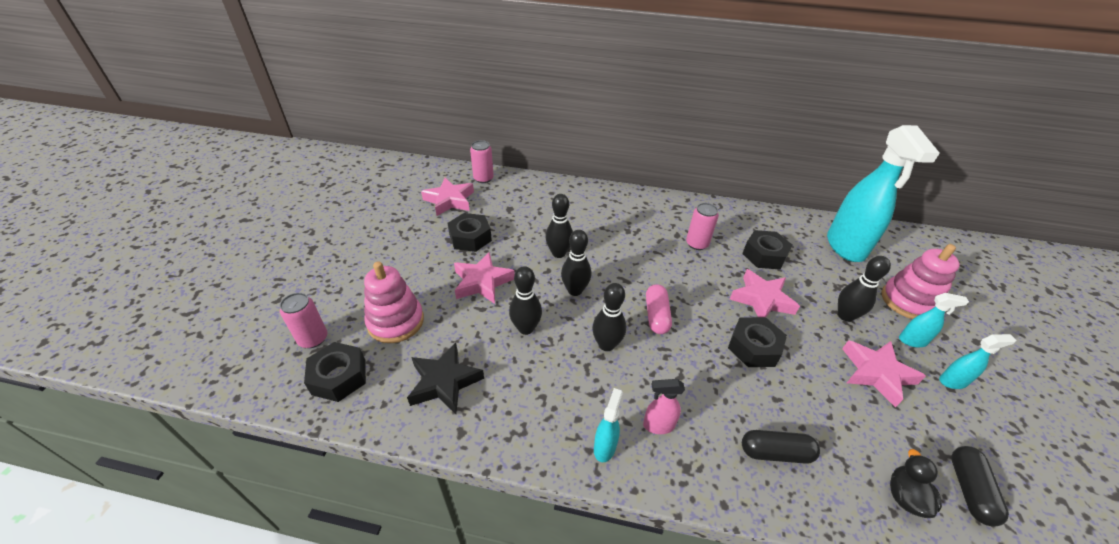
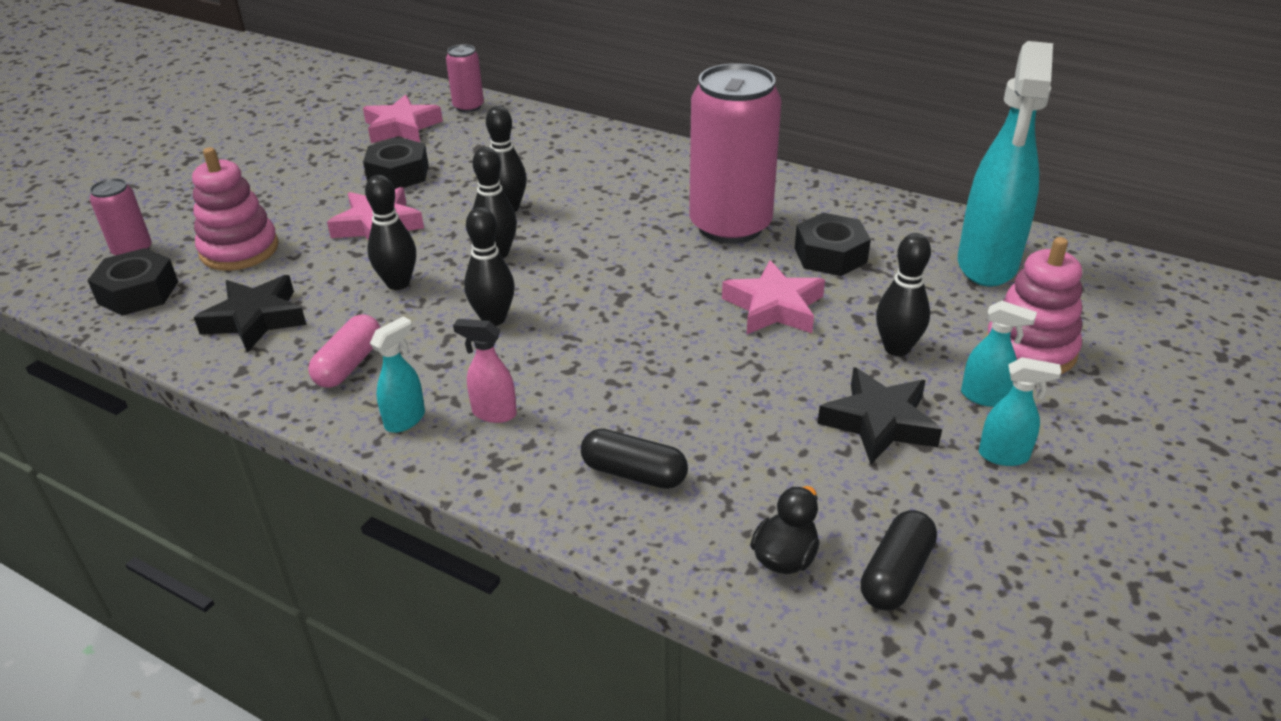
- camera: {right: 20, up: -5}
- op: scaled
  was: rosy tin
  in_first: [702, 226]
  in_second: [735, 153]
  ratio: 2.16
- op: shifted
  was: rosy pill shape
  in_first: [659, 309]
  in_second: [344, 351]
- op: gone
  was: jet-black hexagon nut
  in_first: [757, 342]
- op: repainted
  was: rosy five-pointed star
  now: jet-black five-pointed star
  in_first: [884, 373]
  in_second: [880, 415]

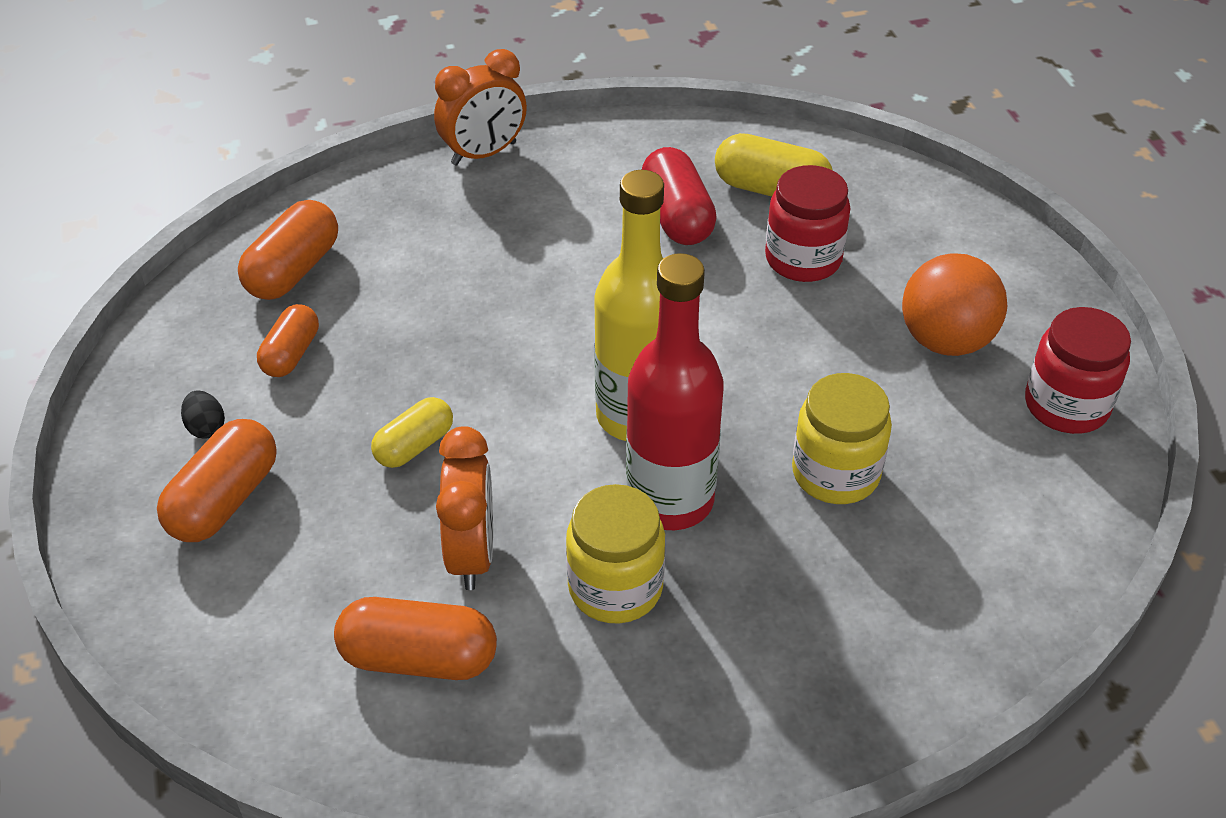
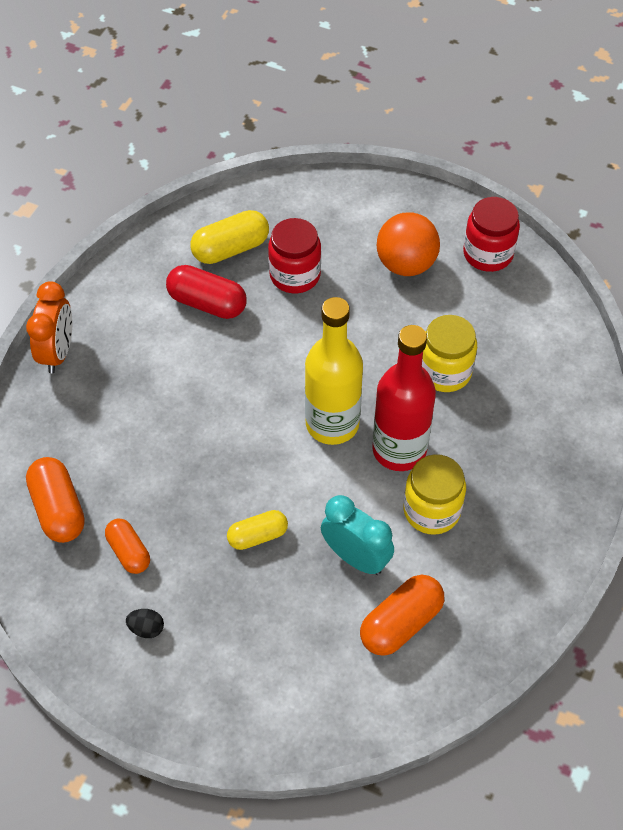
- camera: {right: -50, up: 10}
- op: rotated
  was: golden pill shape
  in_first: [412, 432]
  in_second: [257, 530]
  clockwise: 75
- op: gone
  was: bright orange pill shape
  in_first: [217, 480]
- op: repainted
  was: bright orange alarm clock
  now: aqua alarm clock
  in_first: [464, 508]
  in_second: [357, 535]

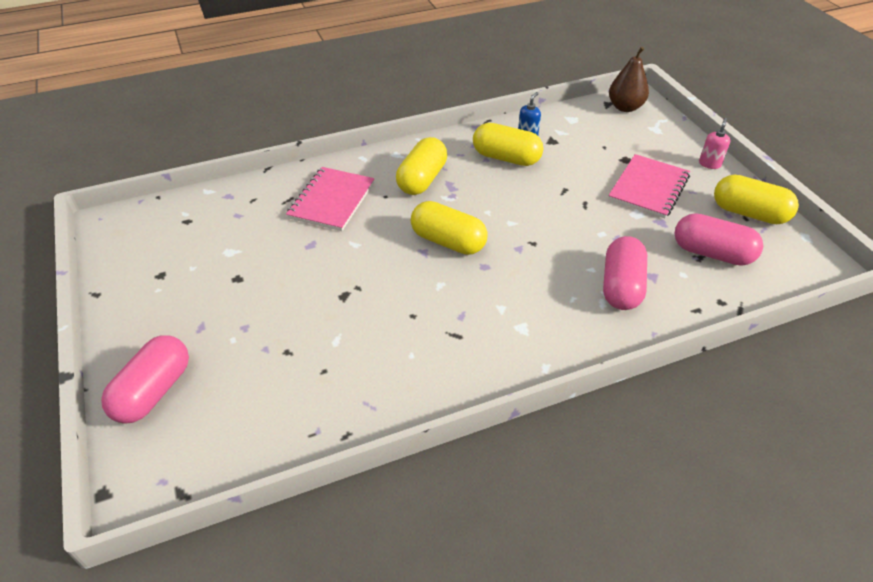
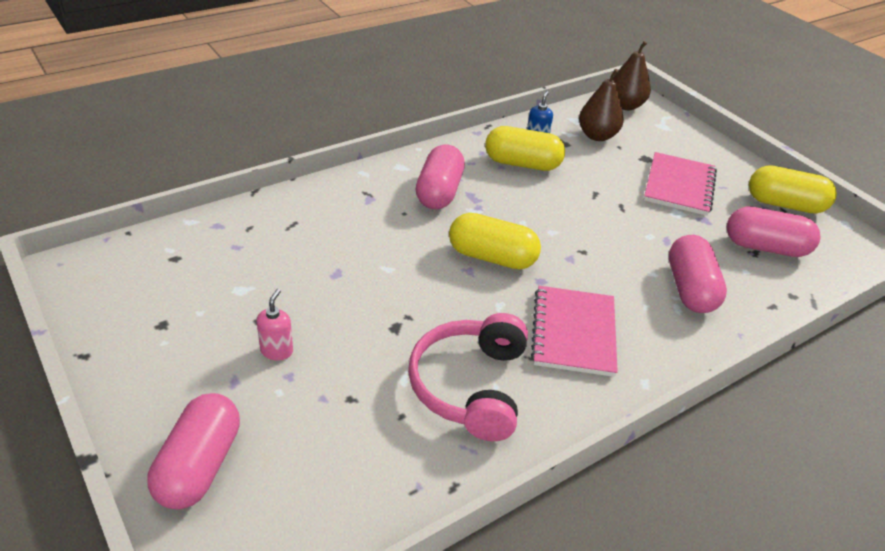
- camera: {right: -15, up: -5}
- op: shifted
  was: rosy pump bottle
  in_first: [714, 143]
  in_second: [275, 324]
- op: repainted
  was: golden pill shape
  now: rosy pill shape
  in_first: [421, 166]
  in_second: [440, 177]
- op: shifted
  was: rosy notebook
  in_first: [330, 199]
  in_second: [574, 331]
- op: new
  now: dark brown pear
  in_second: [601, 105]
- op: new
  now: rosy over-ear headphones
  in_second: [468, 377]

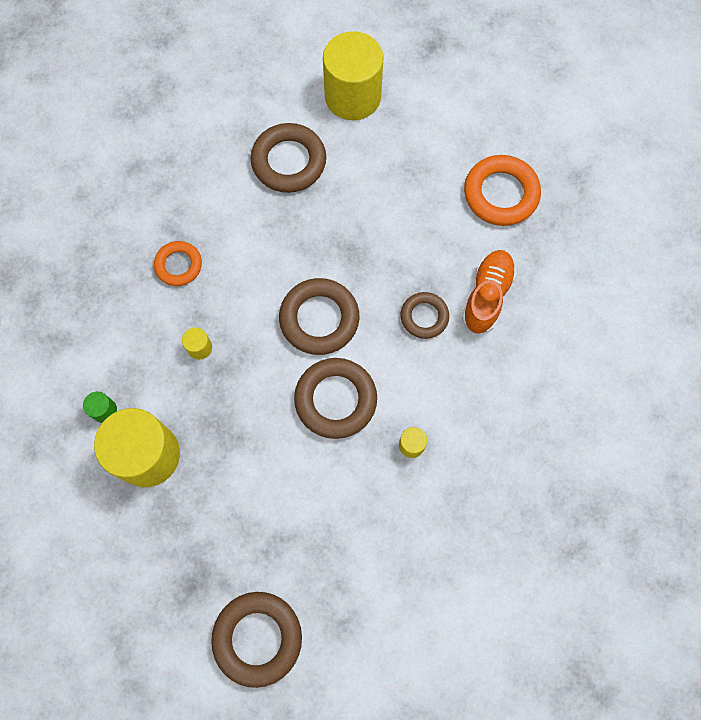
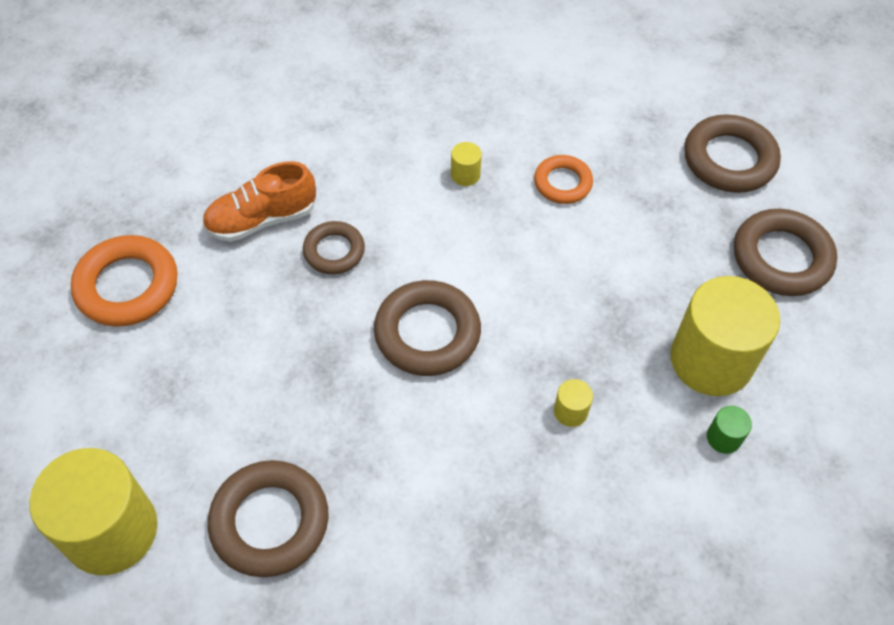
- camera: {right: -135, up: -15}
- op: shifted
  was: bright orange torus
  in_first: [178, 263]
  in_second: [563, 179]
- op: shifted
  was: dark brown torus
  in_first: [335, 398]
  in_second: [785, 252]

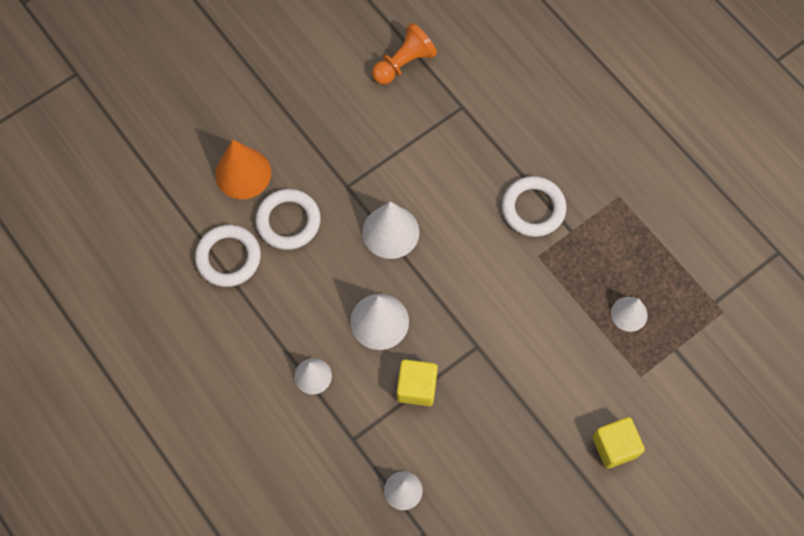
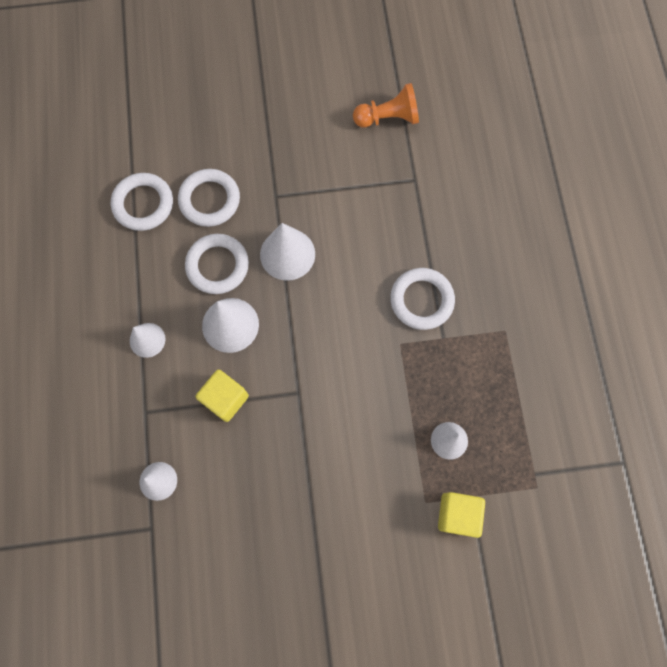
- camera: {right: 30, up: 5}
- op: gone
  was: bright orange cone shape
  in_first: [243, 169]
- op: shifted
  was: golden solid cube
  in_first: [618, 443]
  in_second: [461, 515]
- op: new
  now: white torus
  in_second: [217, 264]

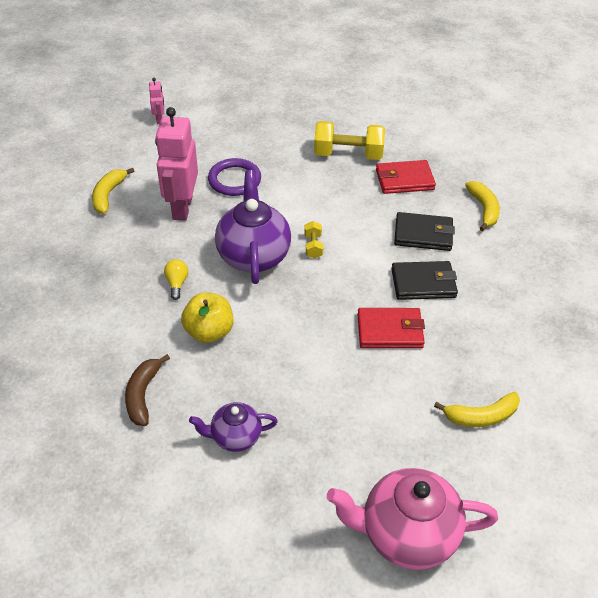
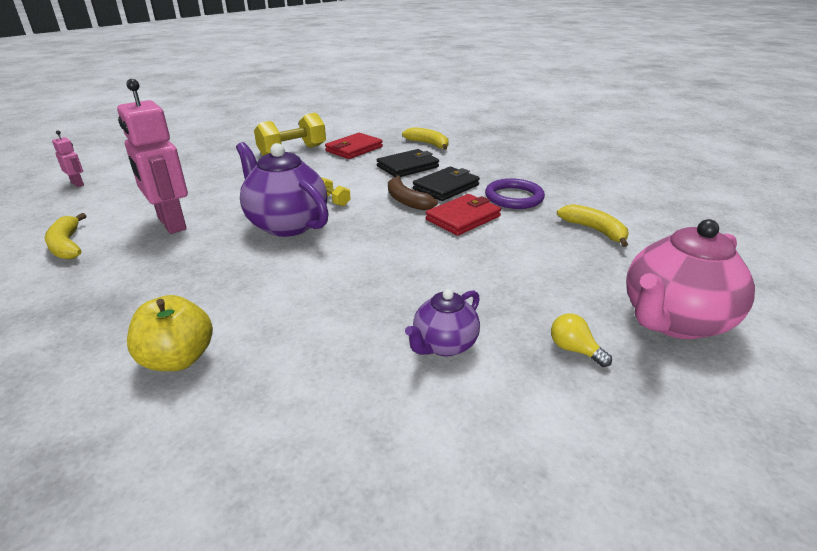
- camera: {right: -40, up: -15}
- op: shifted
  was: purple torus
  in_first: [234, 177]
  in_second: [515, 193]
- op: shifted
  was: golden lightbulb
  in_first: [176, 279]
  in_second: [581, 340]
- op: shifted
  was: golden apple
  in_first: [207, 318]
  in_second: [170, 333]
- op: shifted
  was: dark brown banana
  in_first: [147, 390]
  in_second: [413, 193]
- op: rotated
  was: golden banana
  in_first: [477, 409]
  in_second: [593, 225]
  clockwise: -75

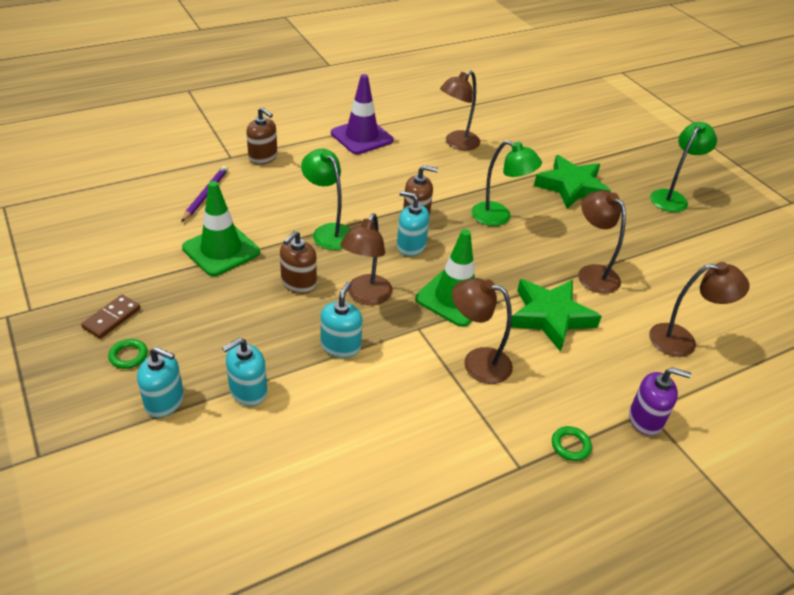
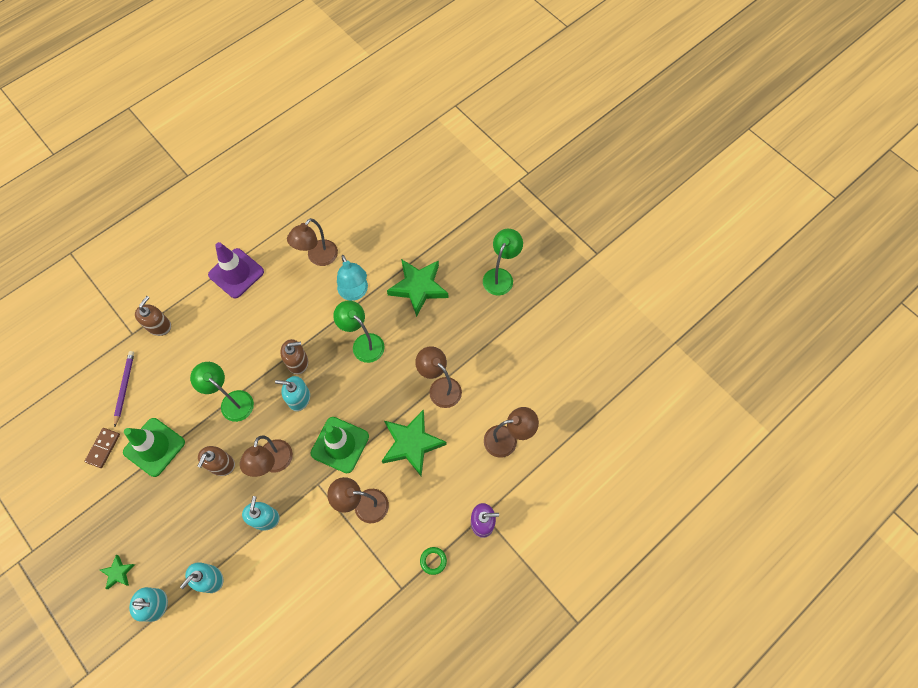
- camera: {right: -10, up: 25}
- op: rotated
  was: dark brown pump bottle
  in_first: [261, 136]
  in_second: [153, 316]
  clockwise: -90
- op: rotated
  was: leaf-green lamp
  in_first: [507, 183]
  in_second: [359, 331]
  clockwise: -150
- op: shifted
  was: dark brown domino
  in_first: [111, 317]
  in_second: [102, 448]
- op: swapped
  was: leaf-green torus
  now: leaf-green five-pointed star
  in_first: [128, 354]
  in_second: [117, 572]
- op: new
  now: aqua lamp
  in_second: [352, 278]

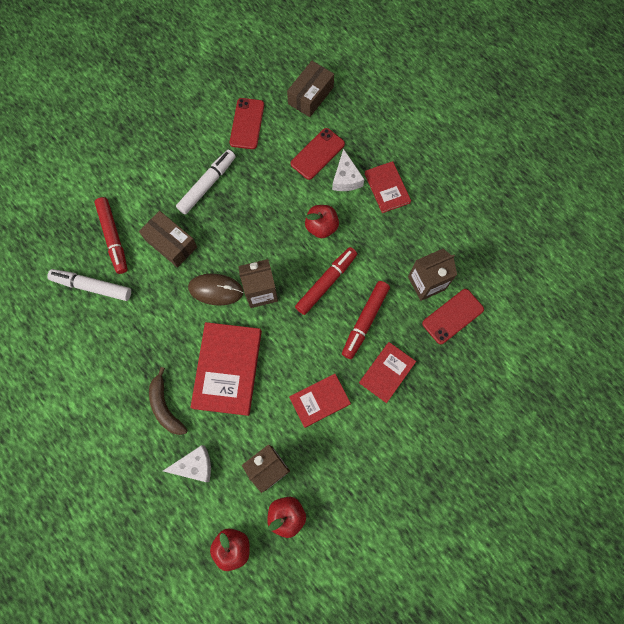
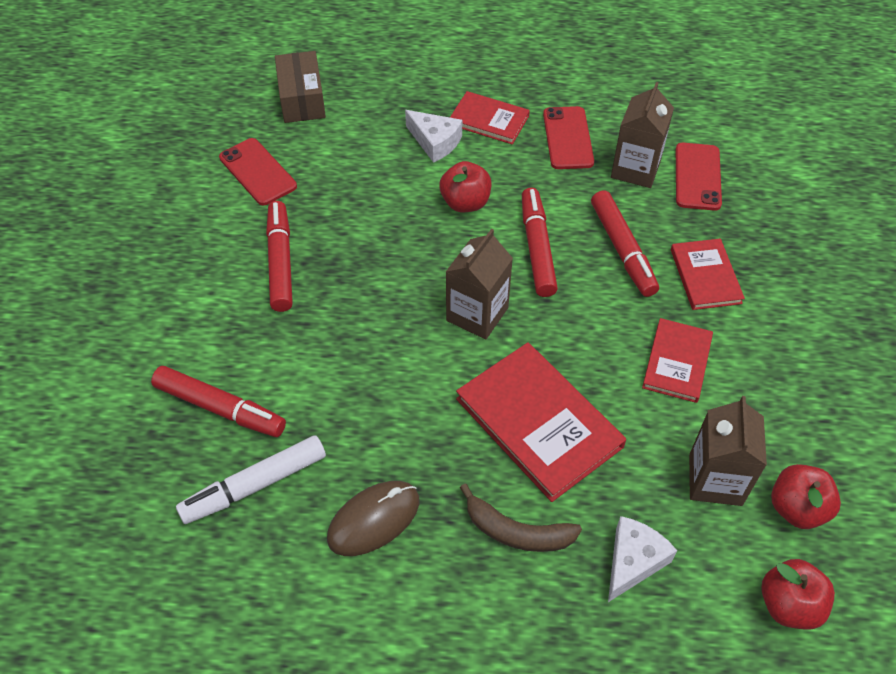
- camera: {right: -45, up: -20}
- op: shifted
  was: red mobile phone
  in_first: [318, 154]
  in_second: [568, 137]
- op: repainted
  was: white marker pen
  now: red marker pen
  in_first: [206, 182]
  in_second: [279, 256]
- op: gone
  was: dark brown box
  in_first: [168, 239]
- op: shifted
  was: dark brown mouse
  in_first: [215, 289]
  in_second: [373, 518]

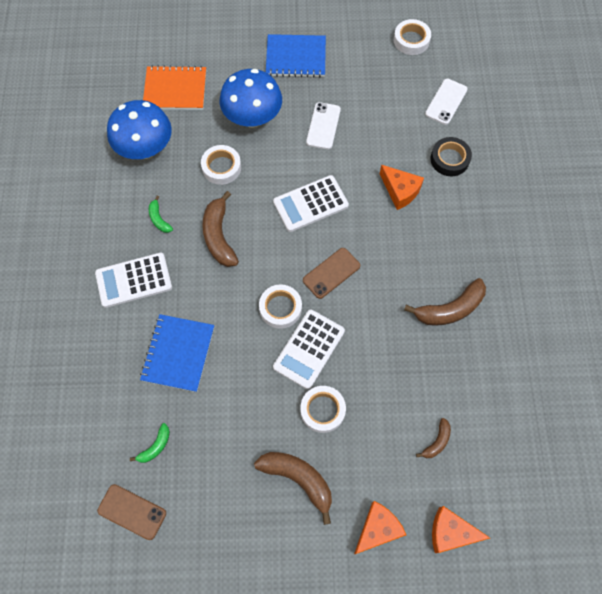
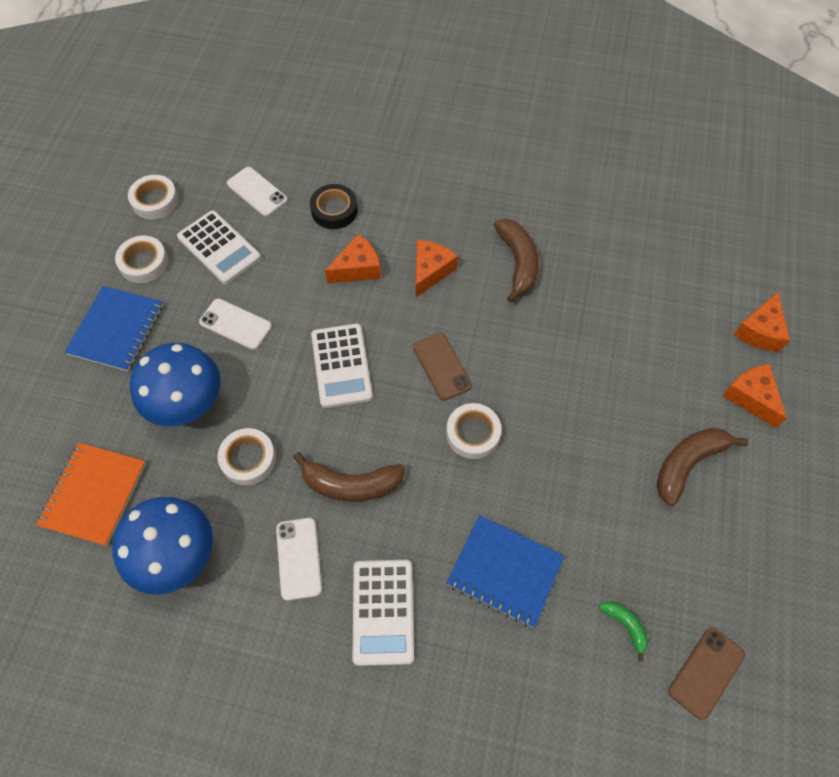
- camera: {right: -75, up: -5}
- op: swapped
  was: leaf-green banana
  now: white mobile phone
  in_first: [161, 214]
  in_second: [299, 559]
- op: shifted
  was: white calculator
  in_first: [309, 349]
  in_second: [219, 247]
- op: shifted
  was: white tape
  in_first: [323, 409]
  in_second: [141, 259]
- op: gone
  was: dark brown banana
  in_first: [433, 438]
- op: new
  now: bright orange cheese
  in_second: [437, 268]

